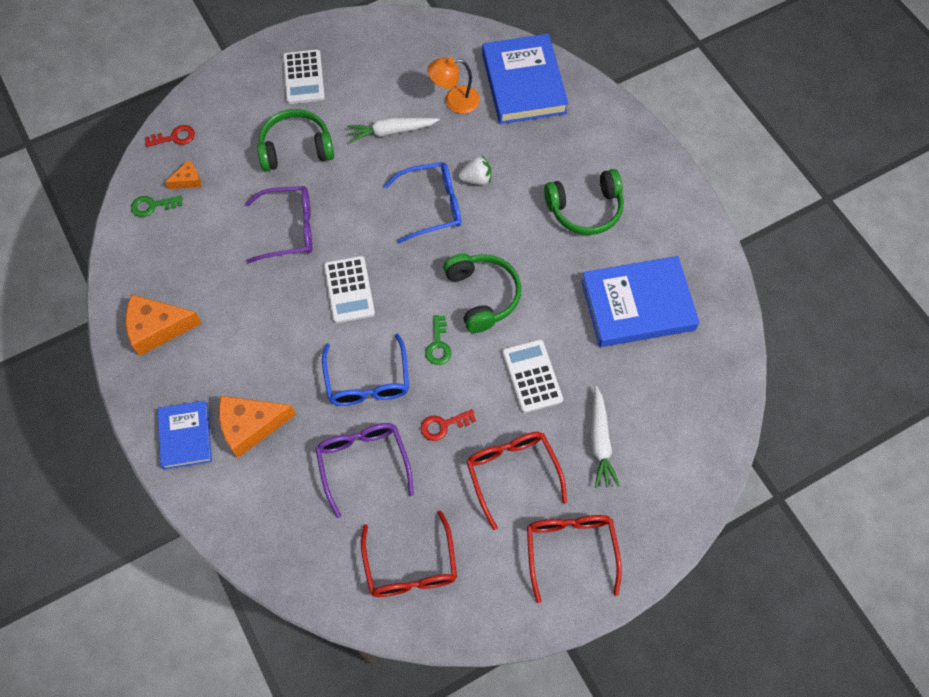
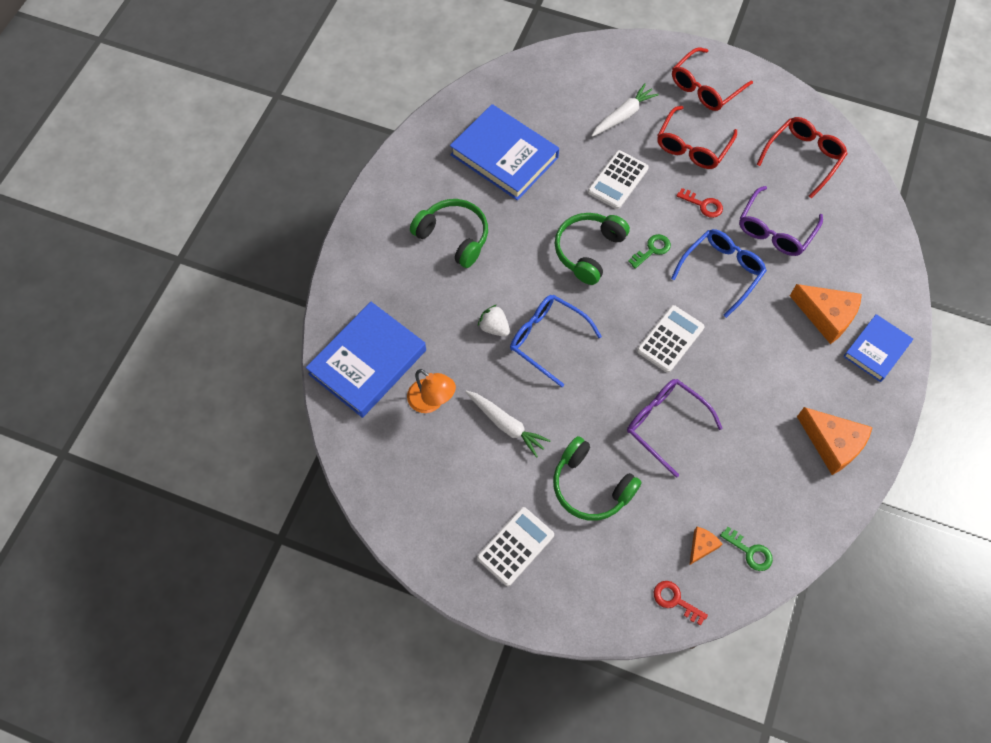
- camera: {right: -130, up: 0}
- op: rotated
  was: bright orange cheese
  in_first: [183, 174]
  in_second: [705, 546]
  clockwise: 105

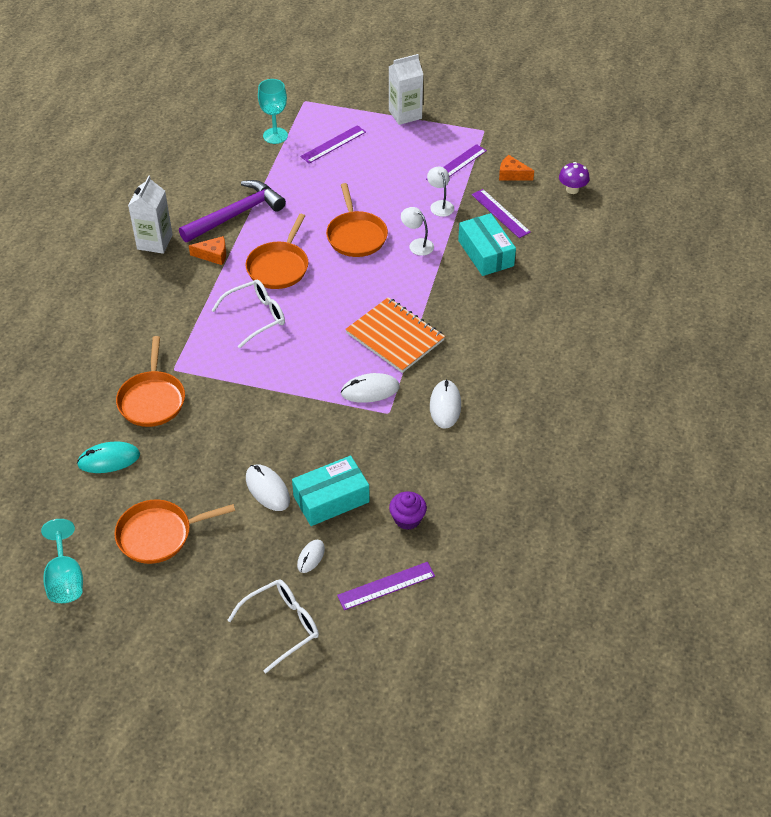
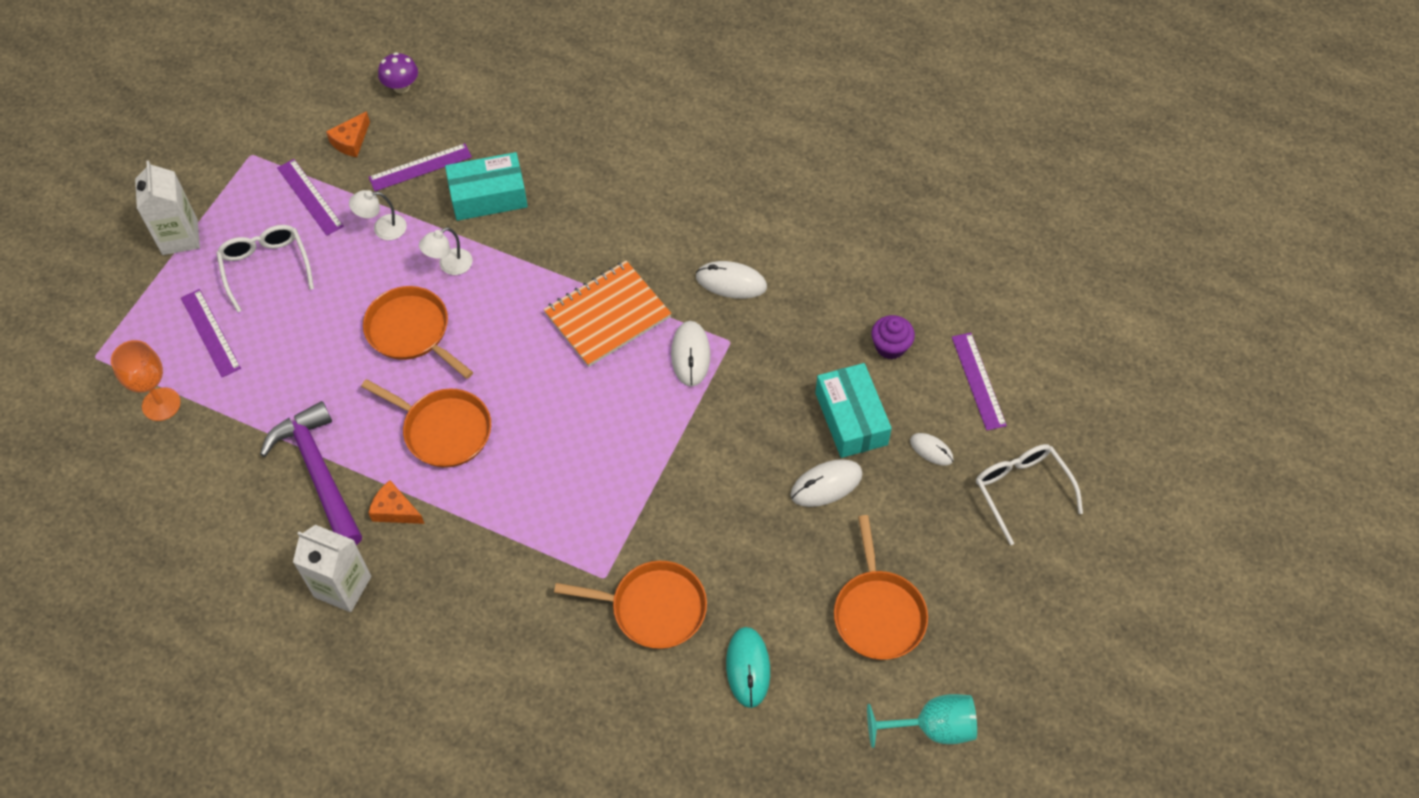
- camera: {right: -80, up: 10}
- op: repainted
  was: aqua goblet
  now: bright orange goblet
  in_first: [273, 111]
  in_second: [146, 380]
- op: rotated
  was: bright orange frying pan
  in_first: [357, 220]
  in_second: [418, 332]
  clockwise: -135
- op: rotated
  was: bright orange cheese
  in_first: [207, 250]
  in_second: [396, 502]
  clockwise: -75
- op: shifted
  was: white eyeglasses
  in_first: [248, 314]
  in_second: [265, 268]

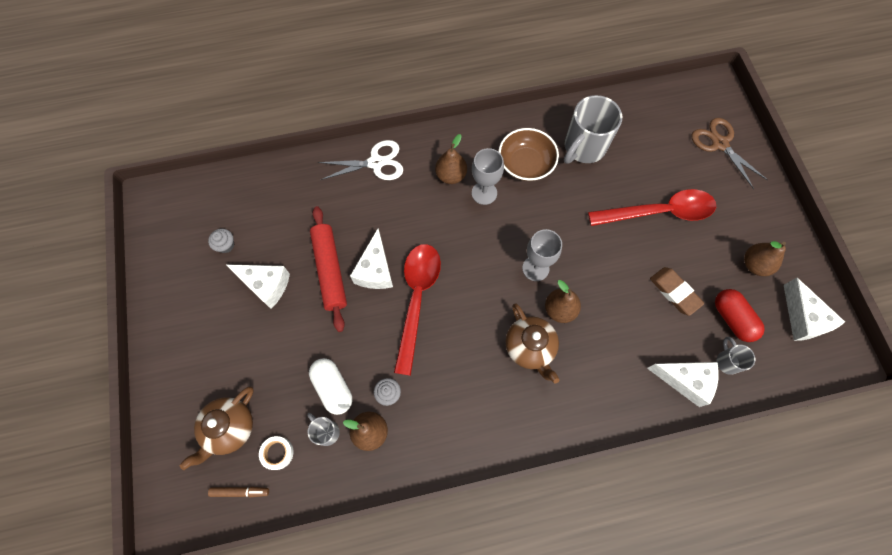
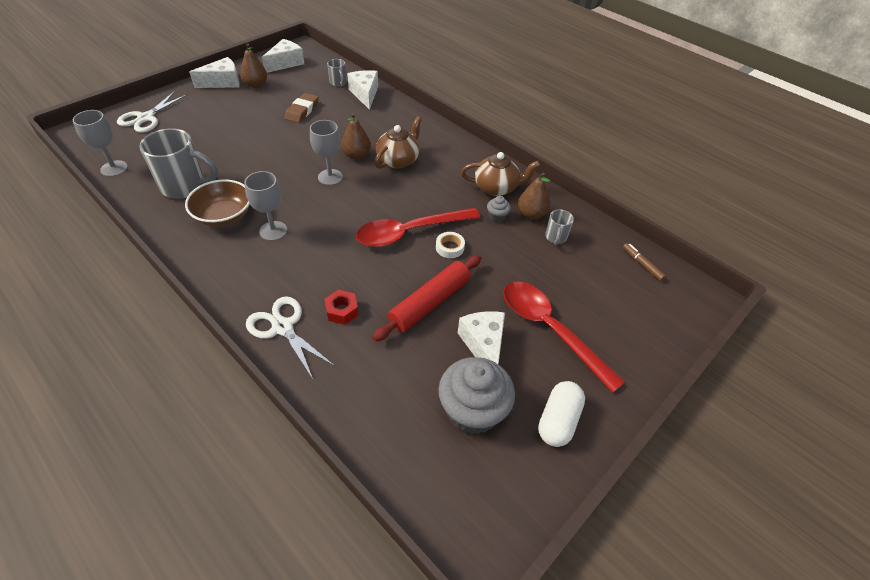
- camera: {right: -125, up: -20}
- op: repainted
  was: dark brown scissors
  now: white scissors
  in_first: [730, 153]
  in_second: [152, 111]
- op: gone
  was: dark brown pear
  in_first: [451, 159]
- op: shifted
  was: red teaspoon
  in_first: [652, 207]
  in_second: [564, 337]
- op: shifted
  was: white cheese
  in_first: [371, 258]
  in_second: [214, 72]
- op: scaled
  was: grey fairy cake
  in_first: [221, 241]
  in_second: [477, 396]
  ratio: 2.3
- op: gone
  was: red pill shape
  in_first: [740, 315]
- op: rotated
  was: grey mug
  in_first: [736, 356]
  in_second: [337, 72]
  clockwise: -75
- op: shifted
  was: white pill shape
  in_first: [330, 386]
  in_second: [561, 414]
- op: shifted
  was: dark brown tea pot
  in_first: [216, 428]
  in_second: [500, 174]
- op: shifted
  was: white tape
  in_first: [276, 453]
  in_second: [450, 245]
- op: new
  now: grey goblet
  in_second: [100, 143]
- op: new
  now: red hexagon nut
  in_second: [341, 307]

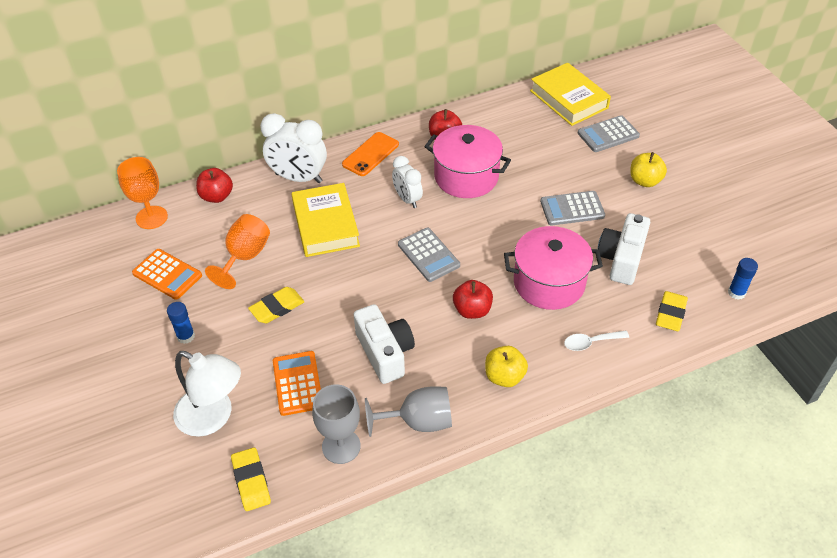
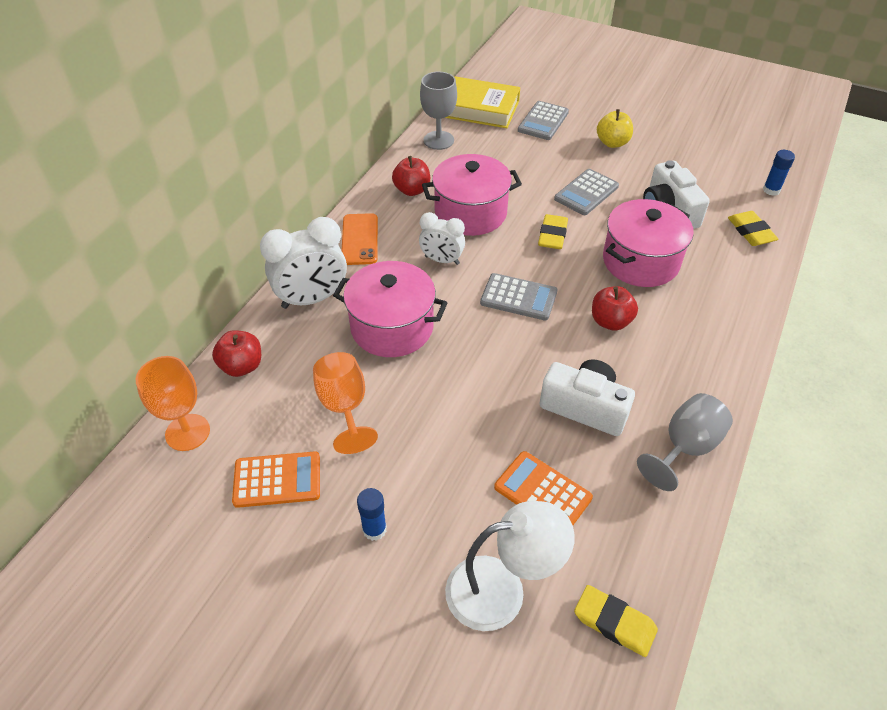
- camera: {right: -40, up: 0}
- op: swapped
  was: golden hardcover
  now: rosy stockpot
  in_first: [326, 220]
  in_second: [390, 309]
- op: shifted
  was: golden pencil eraser
  in_first: [276, 305]
  in_second: [553, 231]
- op: gone
  was: white teaspoon
  in_first: [596, 341]
- op: gone
  was: golden apple
  in_first: [506, 366]
- op: shifted
  was: grey goblet
  in_first: [336, 424]
  in_second: [438, 111]

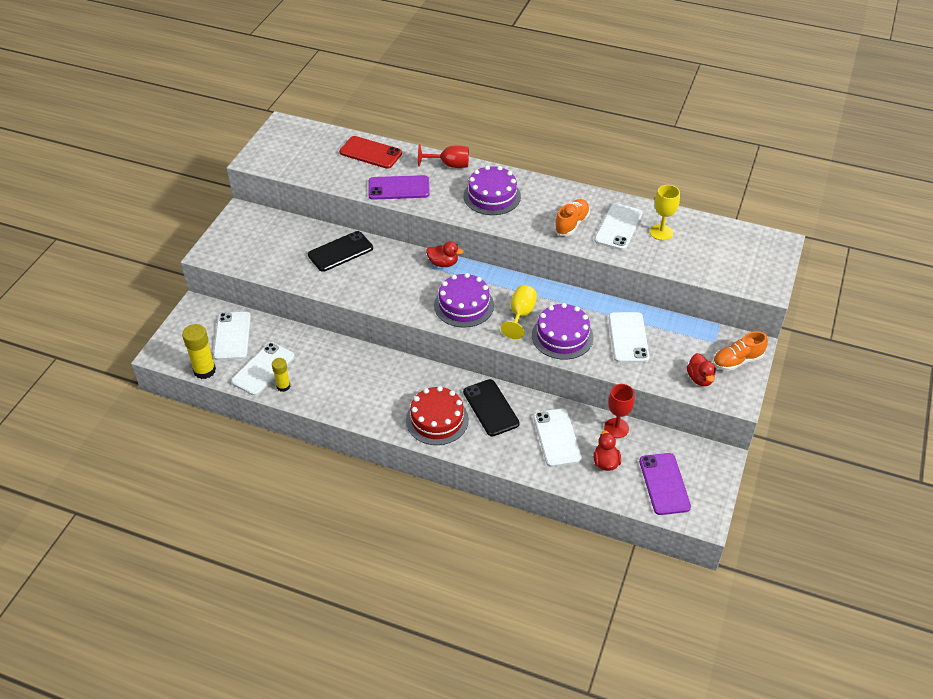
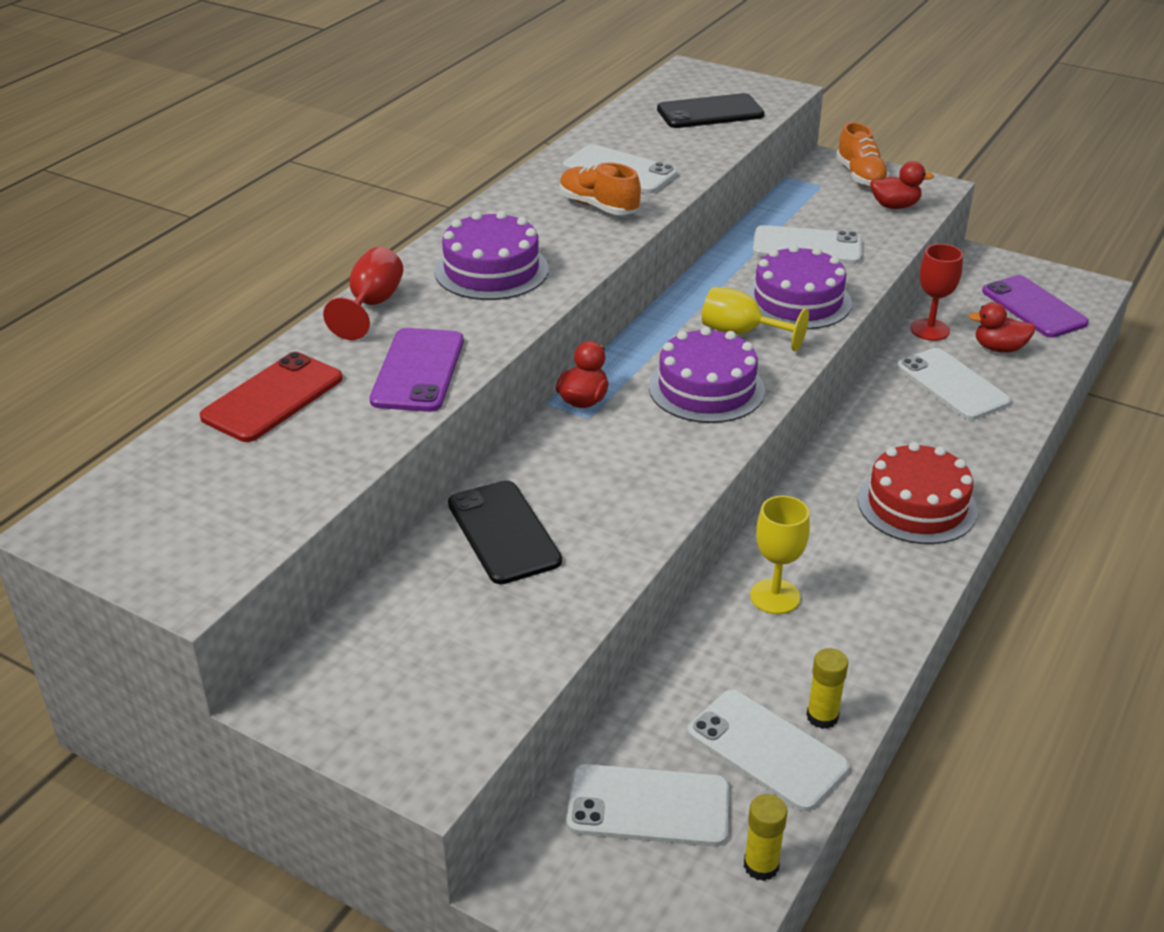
- camera: {right: -80, up: -10}
- op: shifted
  was: golden goblet
  in_first: [665, 212]
  in_second: [780, 555]
- op: scaled
  was: golden glue stick
  in_first: [199, 351]
  in_second: [766, 837]
  ratio: 0.62
- op: shifted
  was: jet-black mobile phone
  in_first: [491, 407]
  in_second: [711, 110]
- op: rotated
  was: white mobile phone
  in_first: [557, 437]
  in_second: [954, 384]
  clockwise: 60
- op: rotated
  was: purple mobile phone
  in_first: [665, 484]
  in_second: [1035, 306]
  clockwise: 60

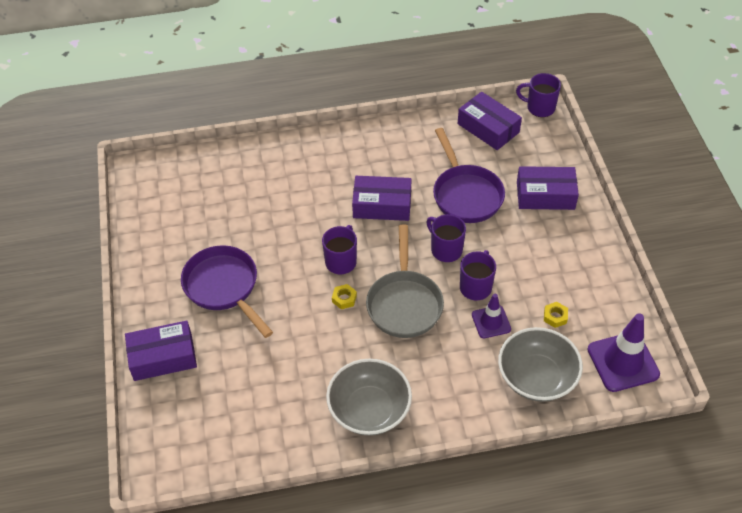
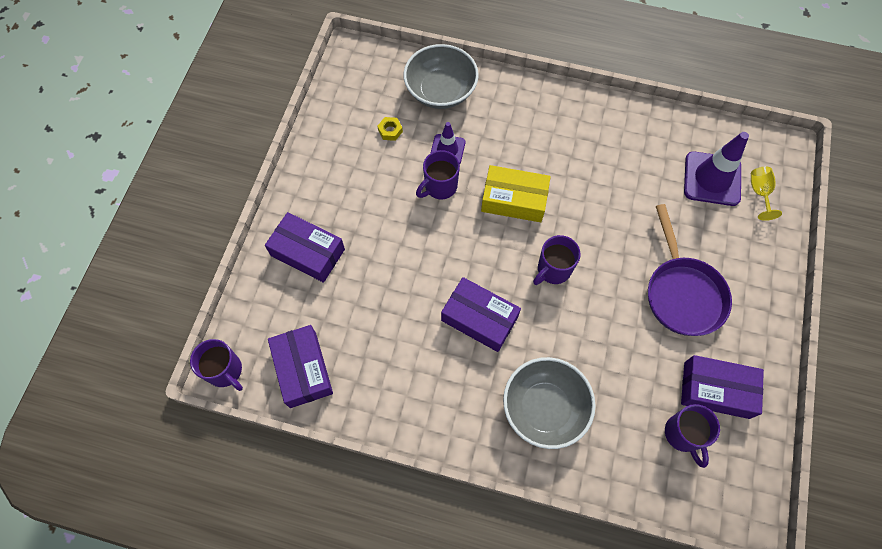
- camera: {right: -155, up: 15}
- op: gone
  was: purple frying pan
  in_first: [469, 175]
- op: shifted
  was: purple mug
  in_first: [446, 238]
  in_second: [692, 436]
- op: swapped
  was: grey frying pan
  now: golden box
  in_first: [405, 281]
  in_second: [516, 193]
- op: gone
  was: golden hexagon nut
  in_first: [344, 296]
- op: shifted
  was: purple traffic cone
  in_first: [623, 352]
  in_second: [716, 169]
- op: shifted
  was: purple box
  in_first: [161, 351]
  in_second: [722, 387]
- op: shifted
  was: grey bowl
  in_first: [369, 397]
  in_second: [549, 403]
- op: new
  now: golden goblet
  in_second: [766, 194]

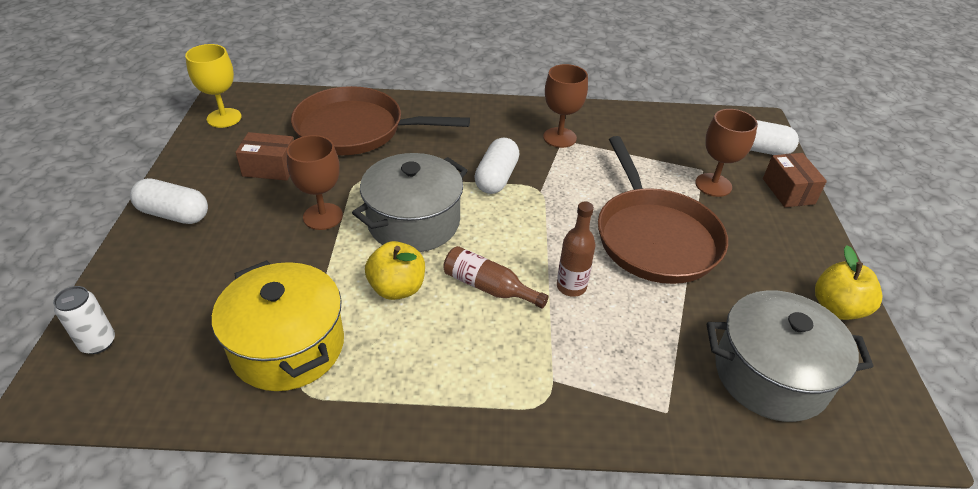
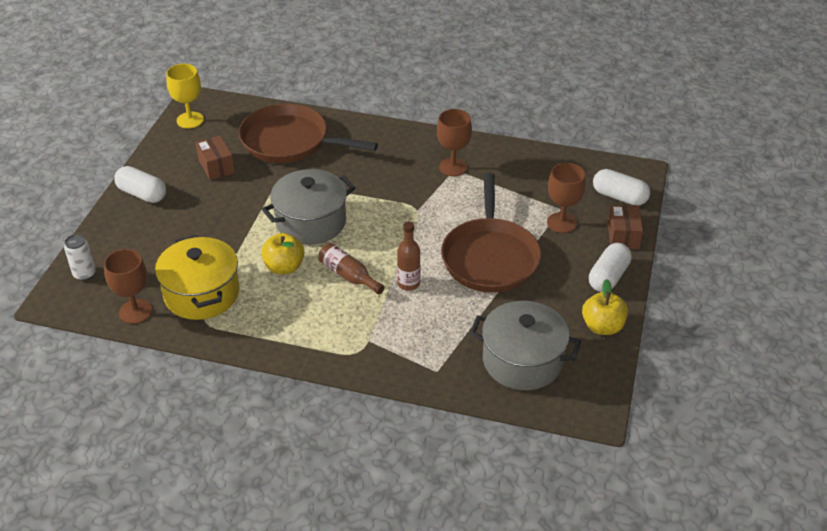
- camera: {right: 15, up: 0}
- op: rotated
  was: dark brown box
  in_first: [264, 156]
  in_second: [215, 157]
  clockwise: 45
- op: shifted
  was: dark brown goblet
  in_first: [315, 182]
  in_second: [128, 286]
- op: shifted
  was: white pill shape
  in_first: [496, 166]
  in_second: [610, 267]

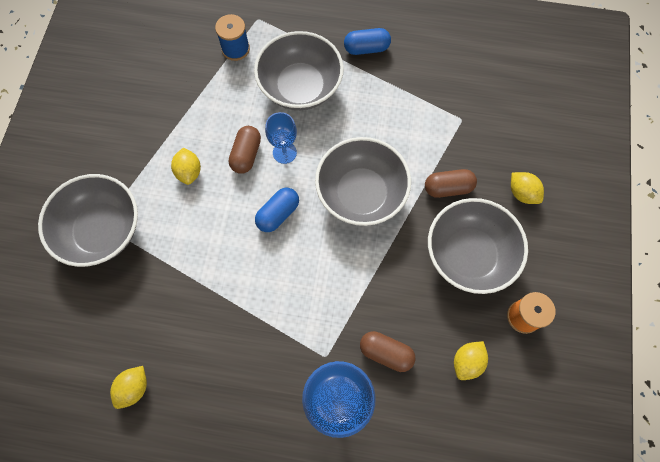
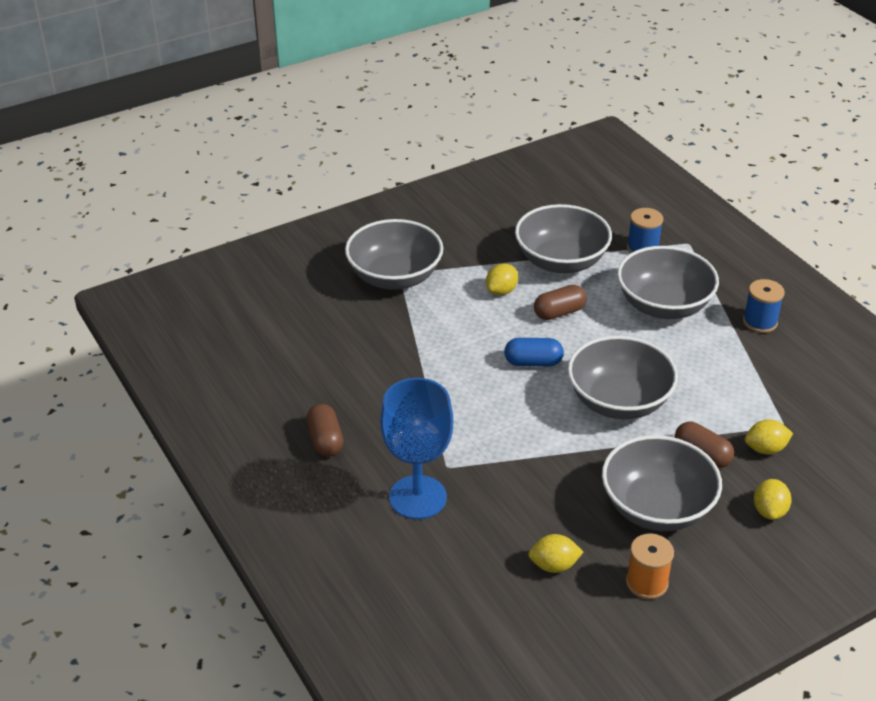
- camera: {right: 50, up: -30}
- op: swapped
  was: royal blue pill shape
  now: royal blue bobbin
  in_first: [367, 41]
  in_second: [764, 306]
- op: gone
  was: royal blue goblet
  in_first: [281, 138]
- op: shifted
  was: dark brown pill shape
  in_first: [387, 351]
  in_second: [325, 430]
- op: shifted
  was: golden citrus fruit
  in_first: [128, 387]
  in_second: [769, 437]
- op: new
  now: grey bowl
  in_second: [563, 238]

